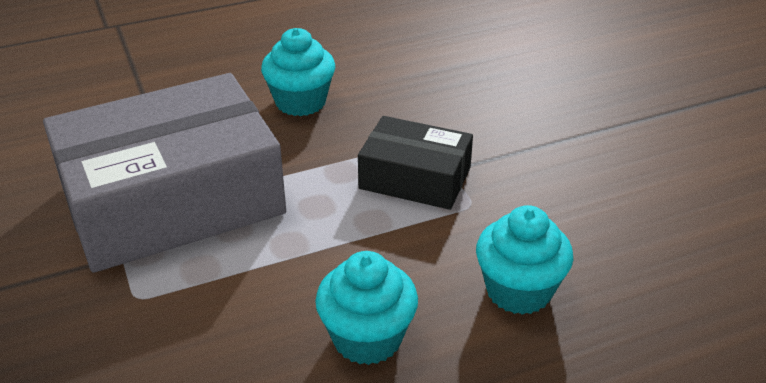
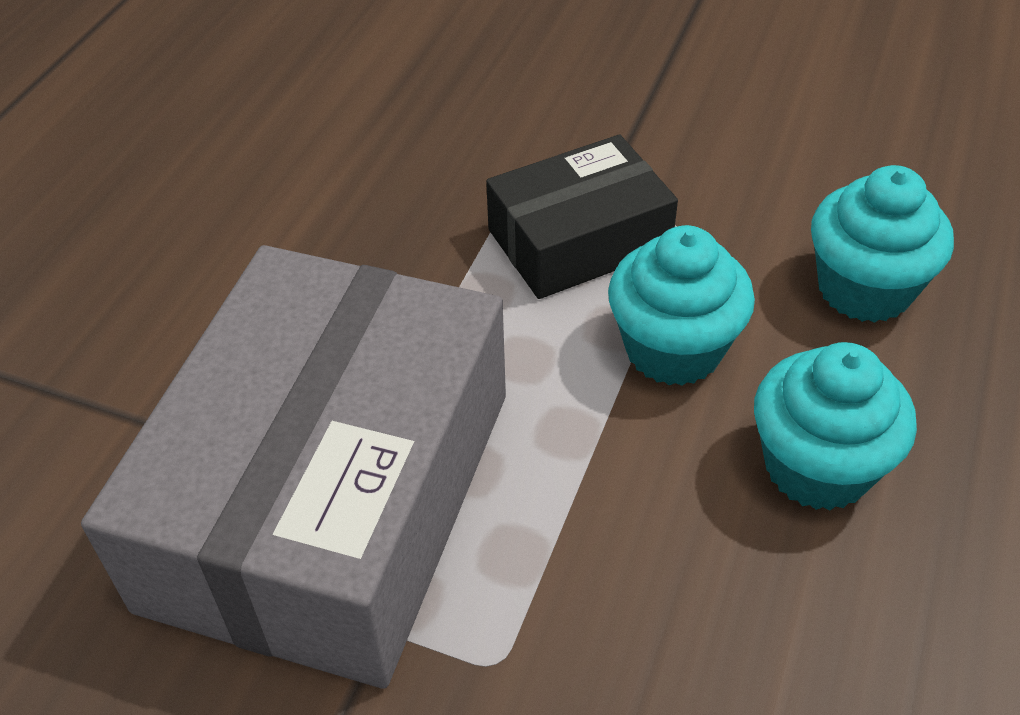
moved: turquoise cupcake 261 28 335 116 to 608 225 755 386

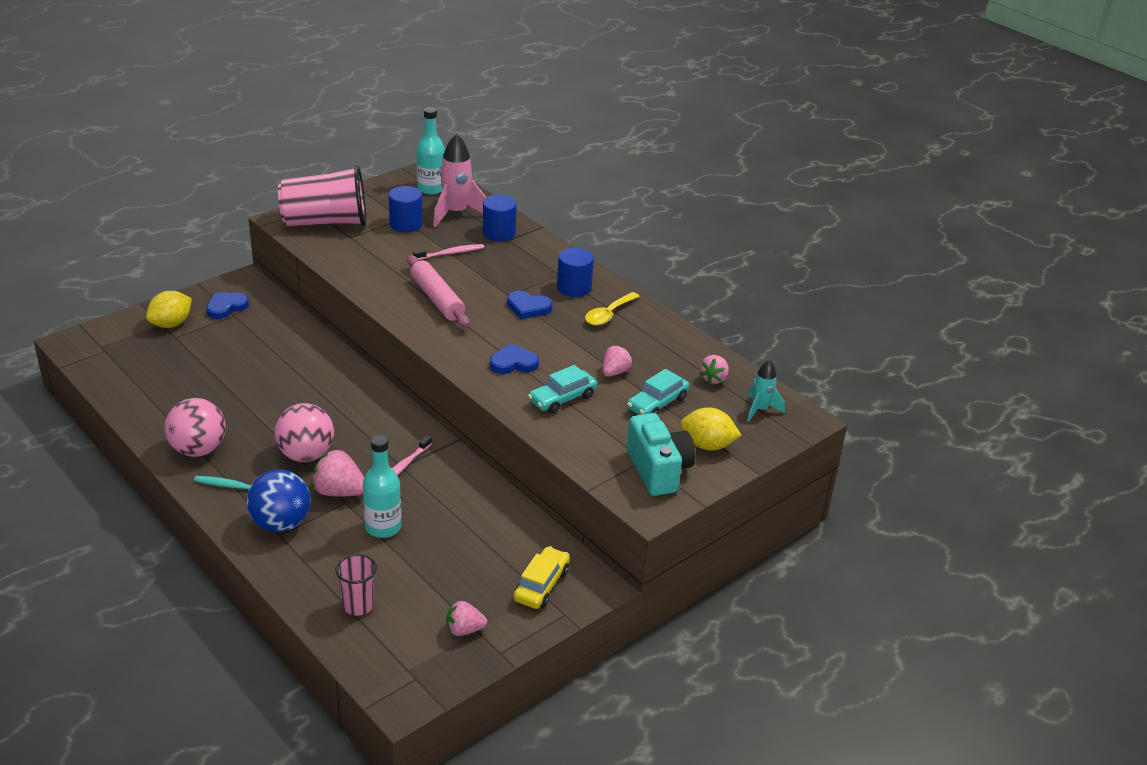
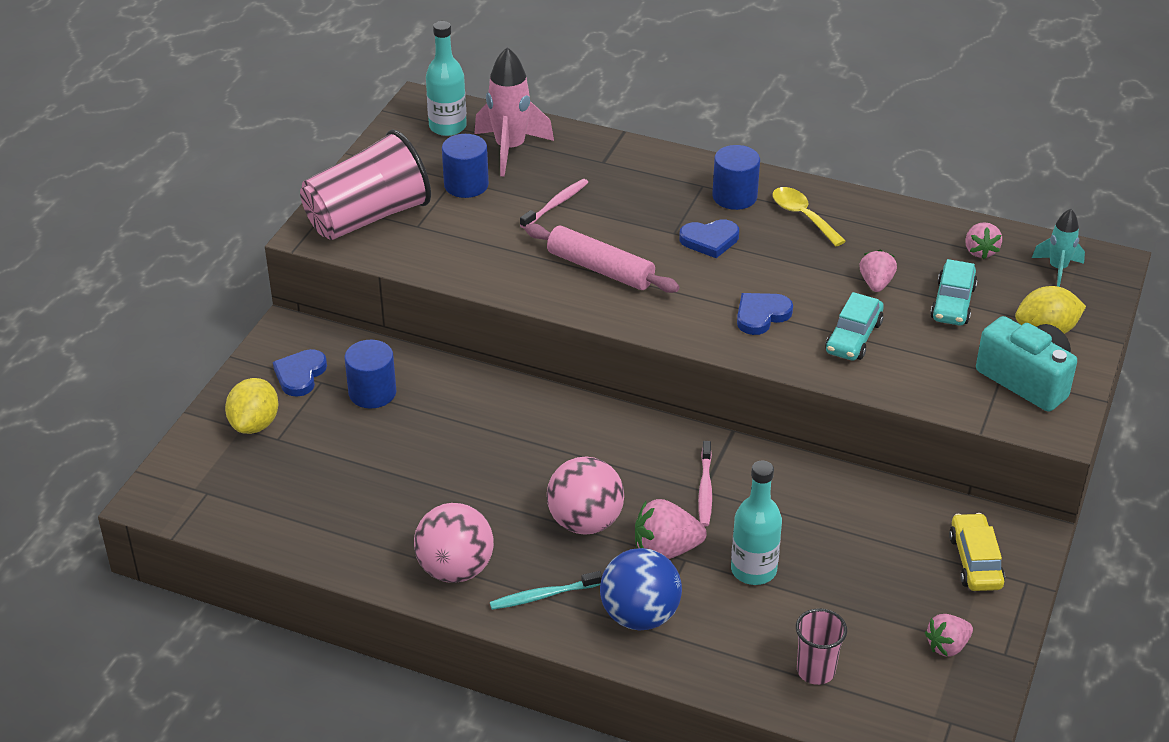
moved: blue cylinder 483 195 517 241 to 345 340 396 409
turned: yellow spoon 585 292 640 326 = 772 187 846 246 135 degrees clockwise

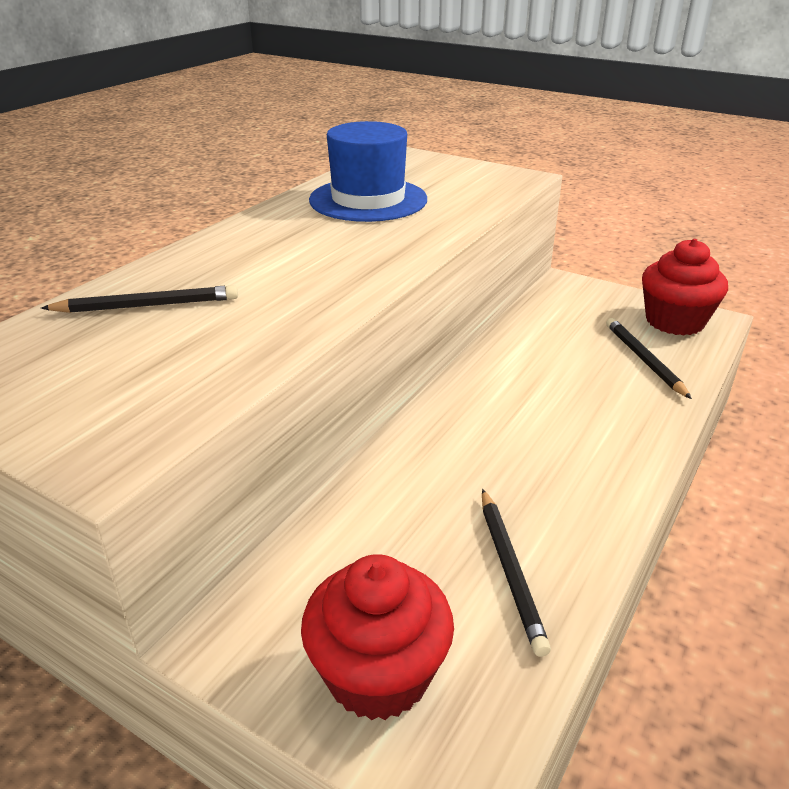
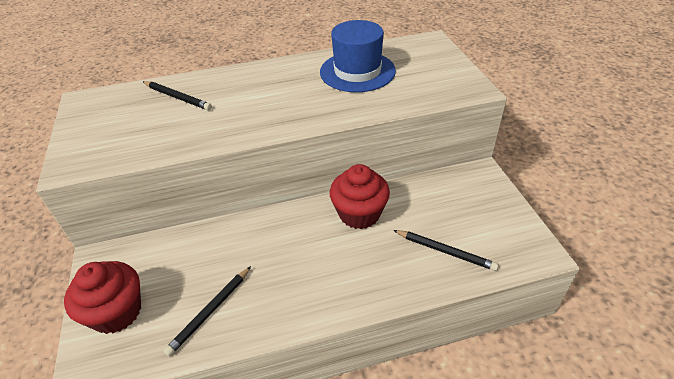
moved: red cupcake 642 239 728 336 to 330 164 390 229
turned: black pencil 606 318 692 399 = 393 230 499 271 90 degrees clockwise

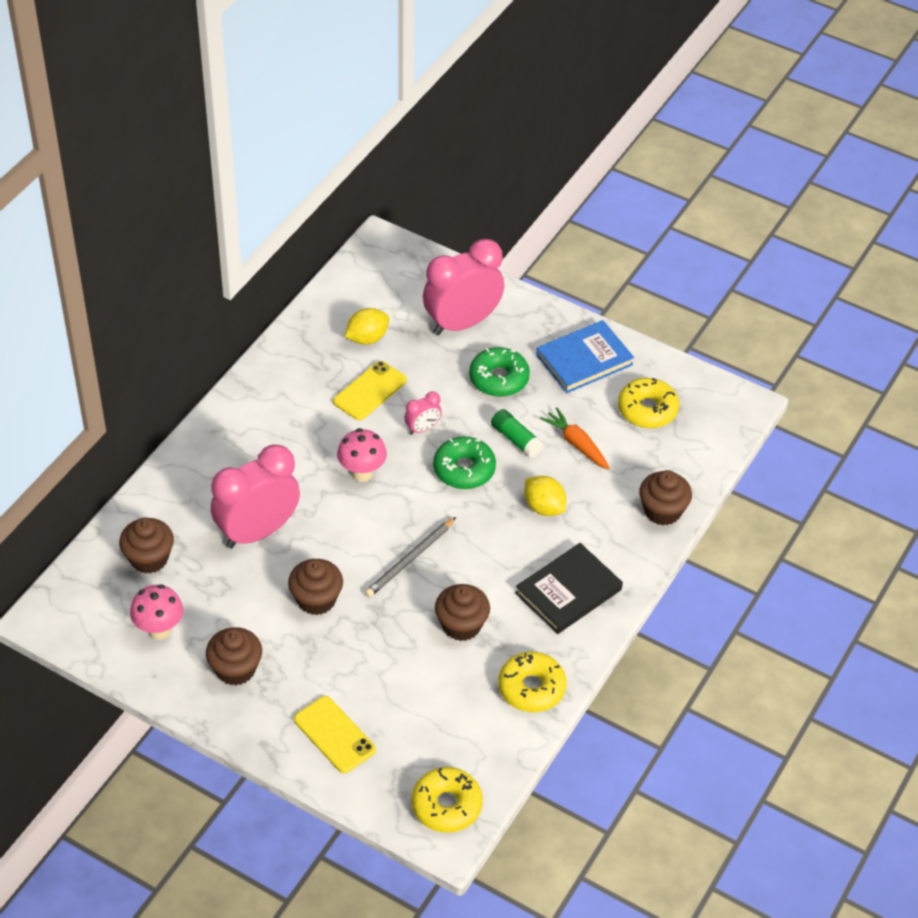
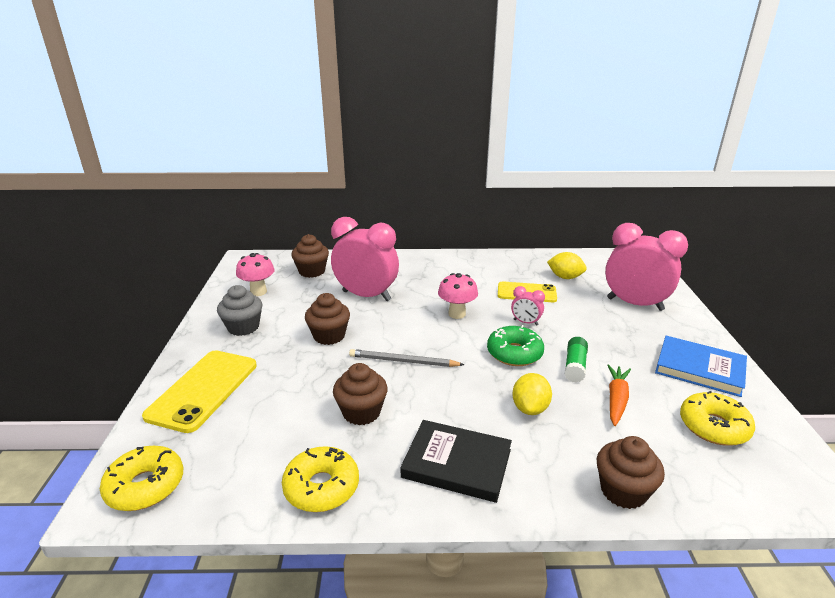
removed: green donut 469 347 530 397
recoloured: brown cupcake 206 627 262 685 to grey cupcake 217 285 262 336
resized: yellow phone 294 696 376 773 = 142 351 257 433 x1.51

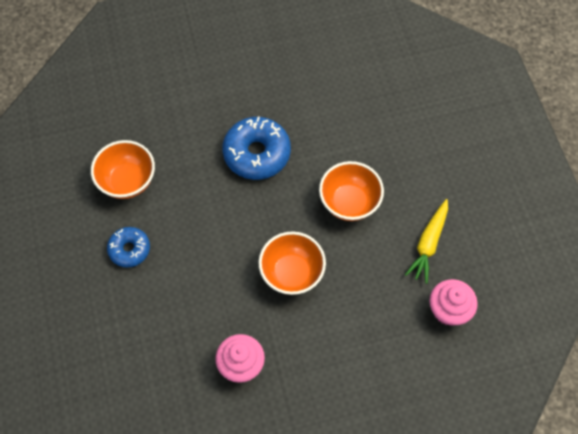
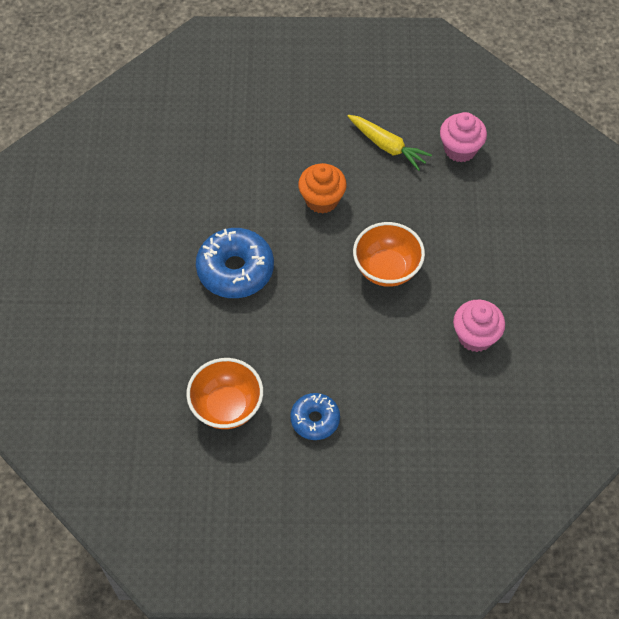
replaced: orange bowl 319 161 384 221 to orange cupcake 298 163 347 214

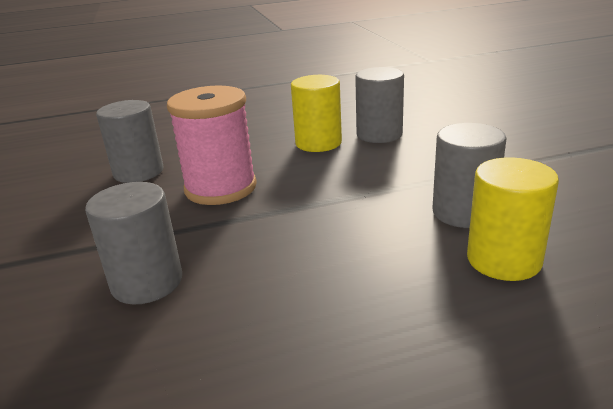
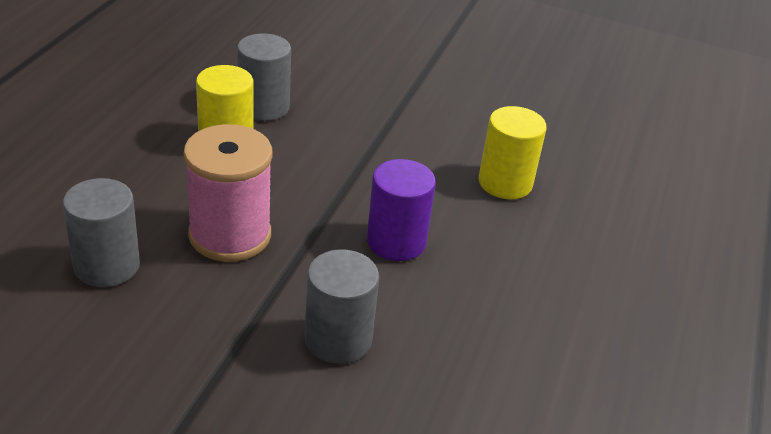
removed: grey cylinder 432 123 506 228
added: purple cylinder 367 159 436 261

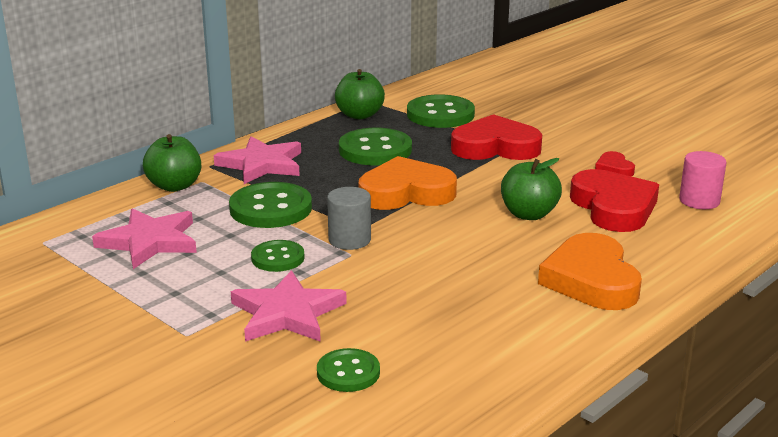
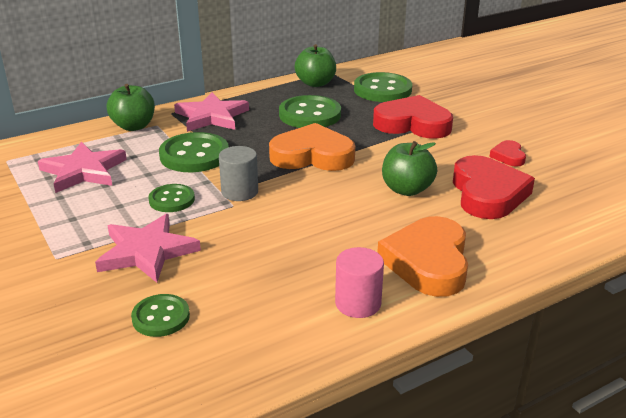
moved: pink cylinder 679 151 727 209 to 335 247 384 318

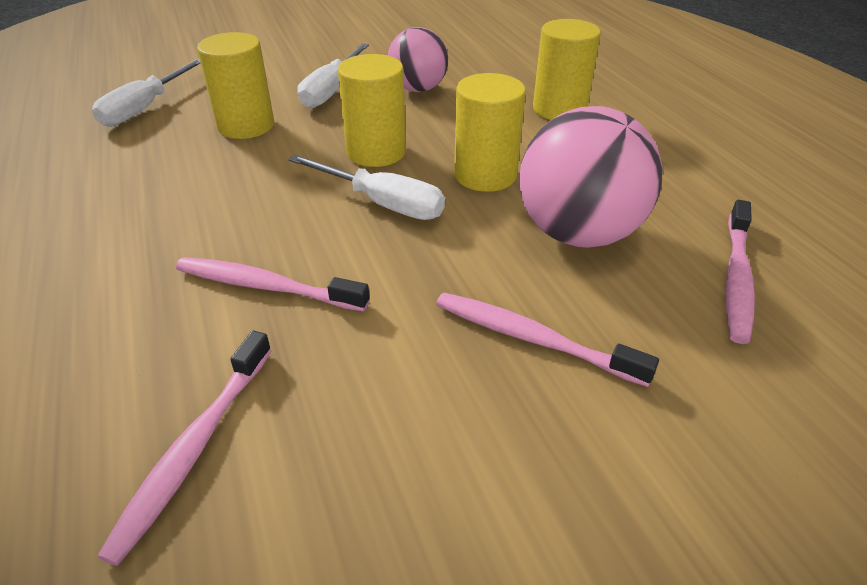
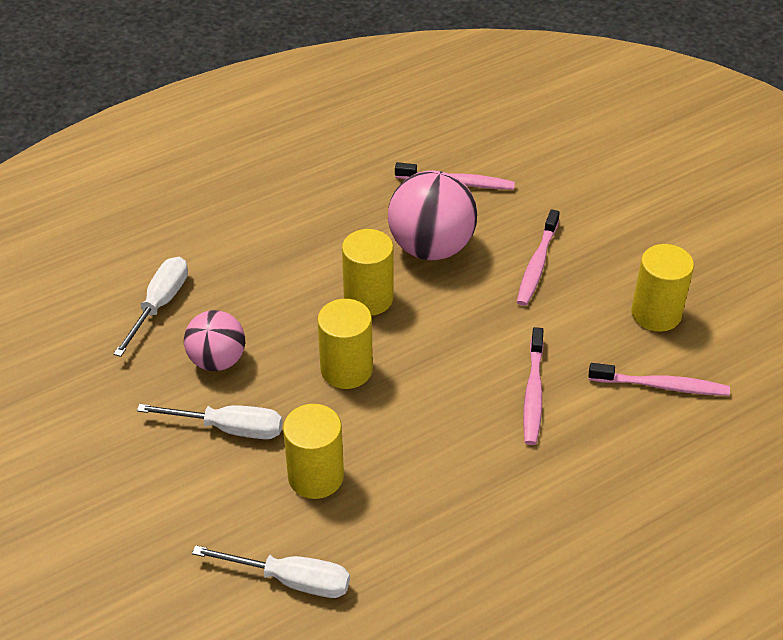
moved: white screwdriver 288 155 445 220 to 113 257 188 357; yellow cylinder 533 19 601 120 to 631 244 694 332

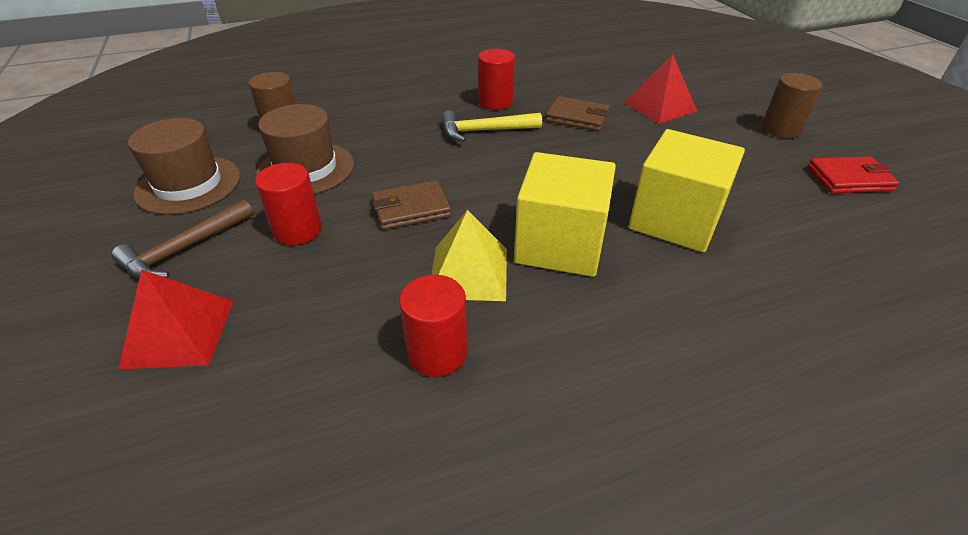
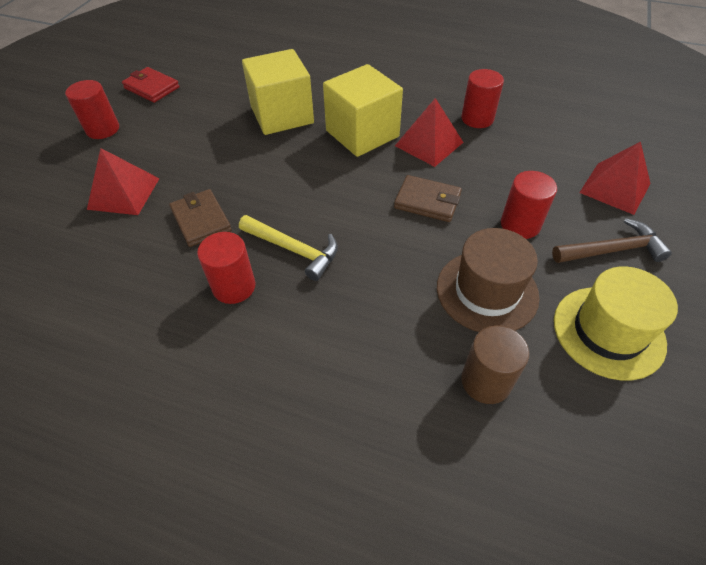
recoloured: brown hat 128 118 240 215 to yellow hat 554 266 678 381; yellow pyramid 431 210 507 301 to red pyramid 395 98 464 167; brown cylinder 762 73 823 139 to red cylinder 65 80 119 139

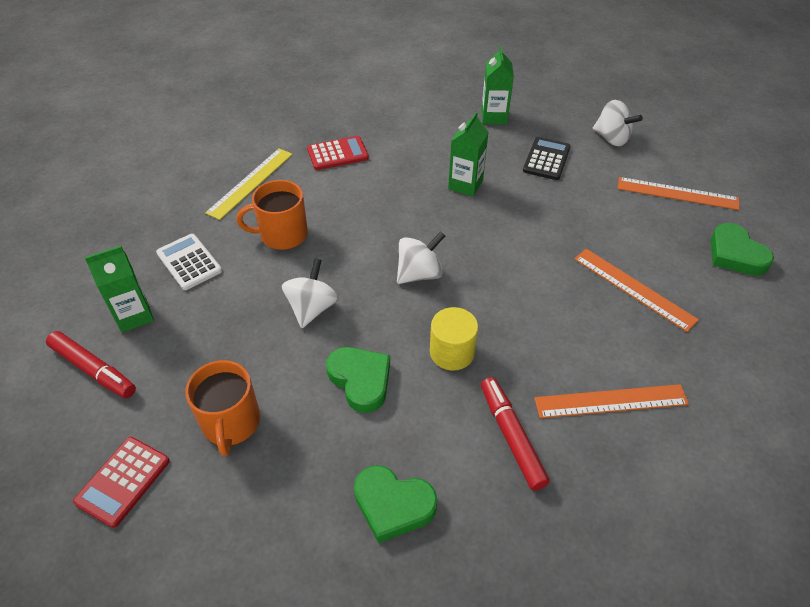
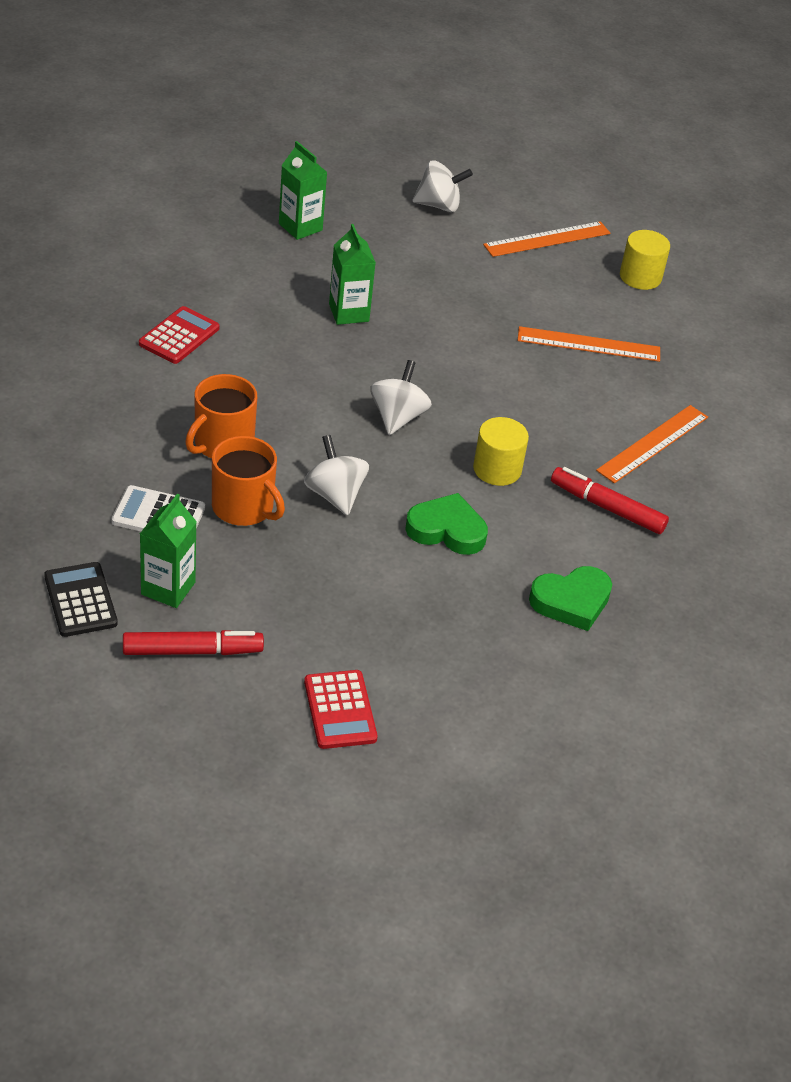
removed: yellow ruler 205 148 293 220
moved: orange mug 185 360 260 456 to 212 436 285 526; black calculator 523 137 571 180 to 44 562 118 637
replaced: green heart 711 223 774 275 to yellow cylinder 620 230 670 290

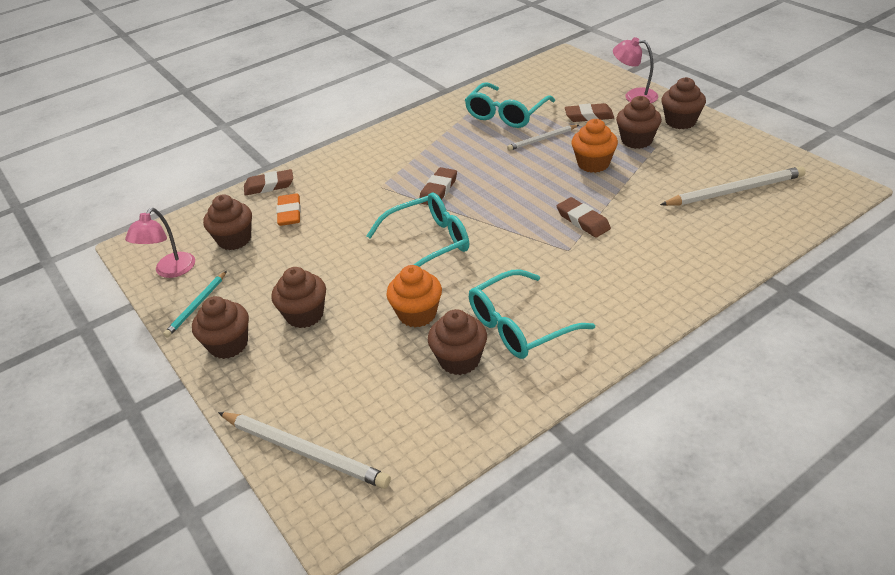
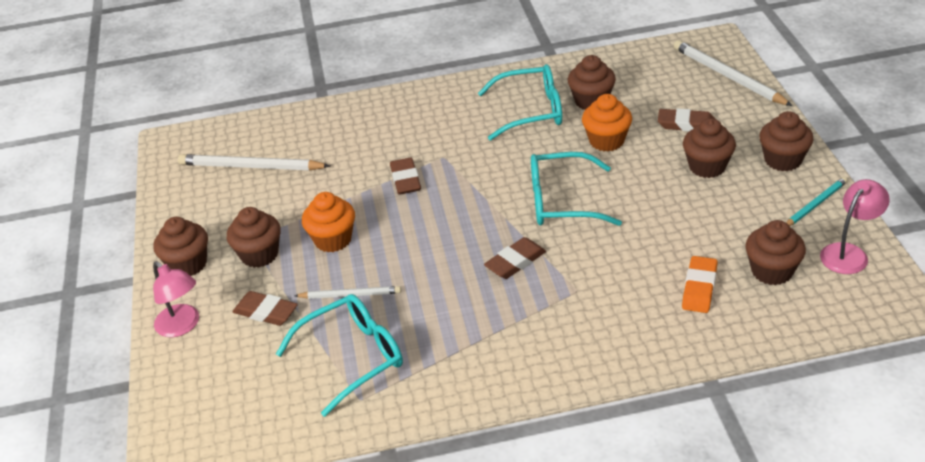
moved: brown eraser 244 169 293 196 to 658 108 715 131

